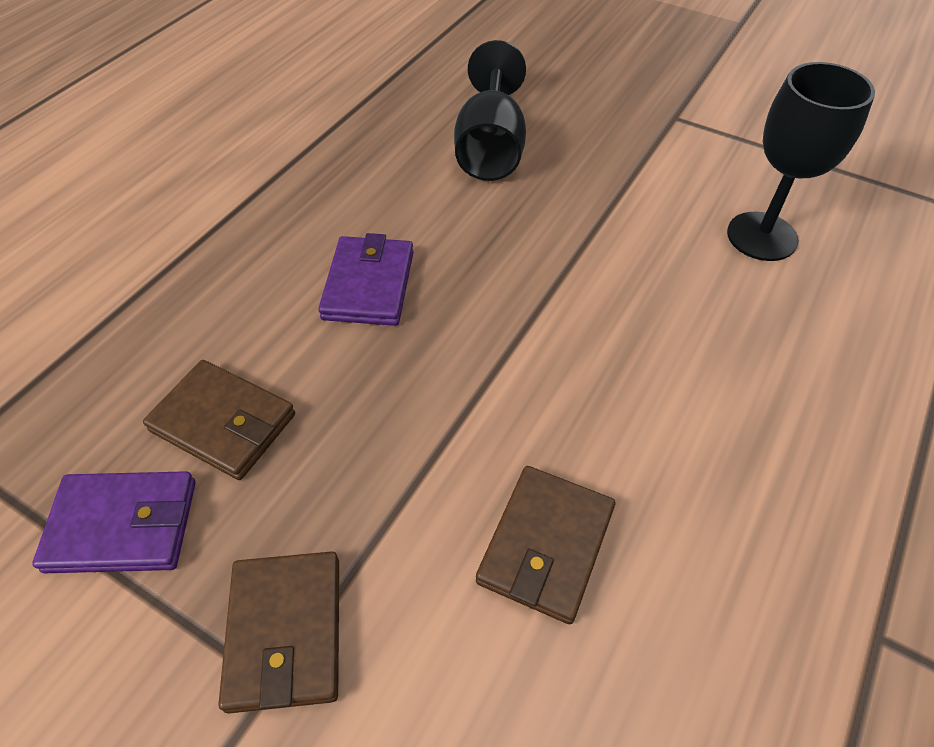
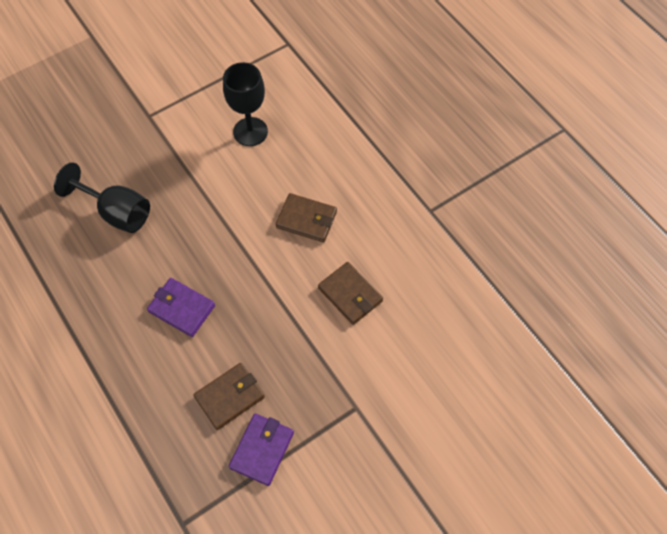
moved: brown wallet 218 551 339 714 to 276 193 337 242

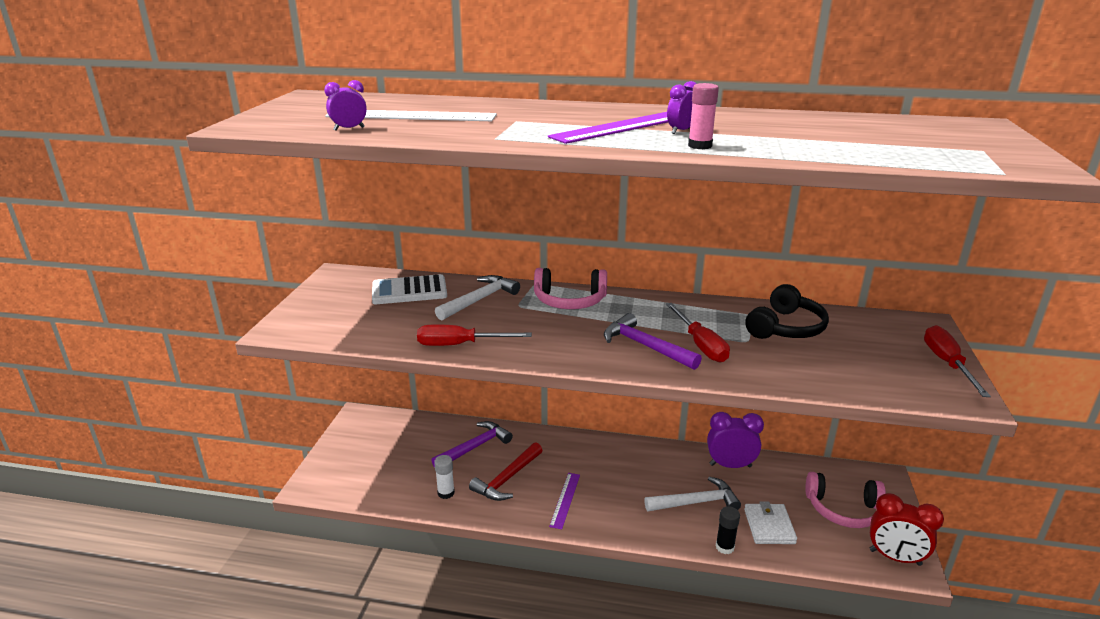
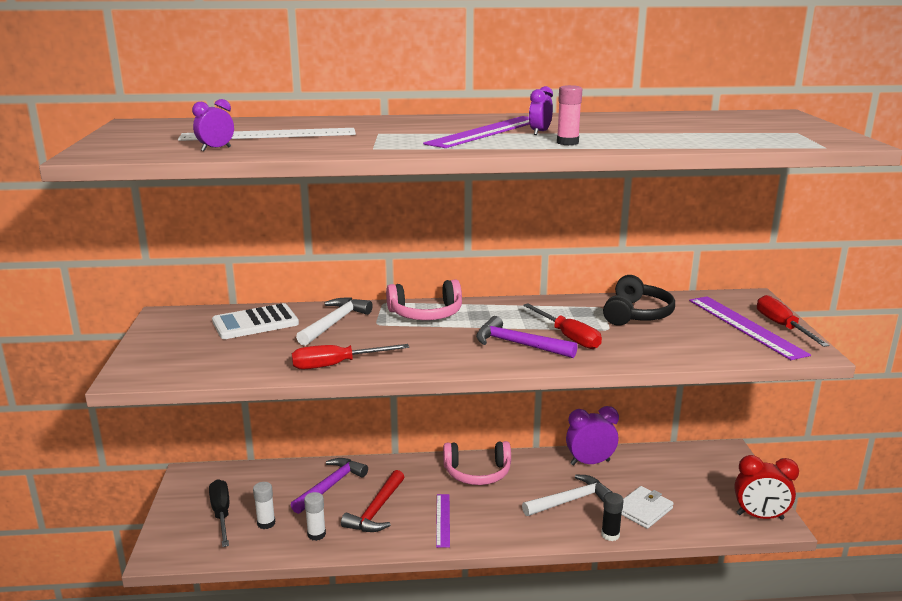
added: black screwdriver 209 479 229 547; white glue stick 253 482 275 529; purple ruler 689 296 811 360
moved: pink headphones 805 472 886 528 to 443 441 511 485
turned: white wallet 744 501 797 544 = 621 486 674 529 60 degrees clockwise

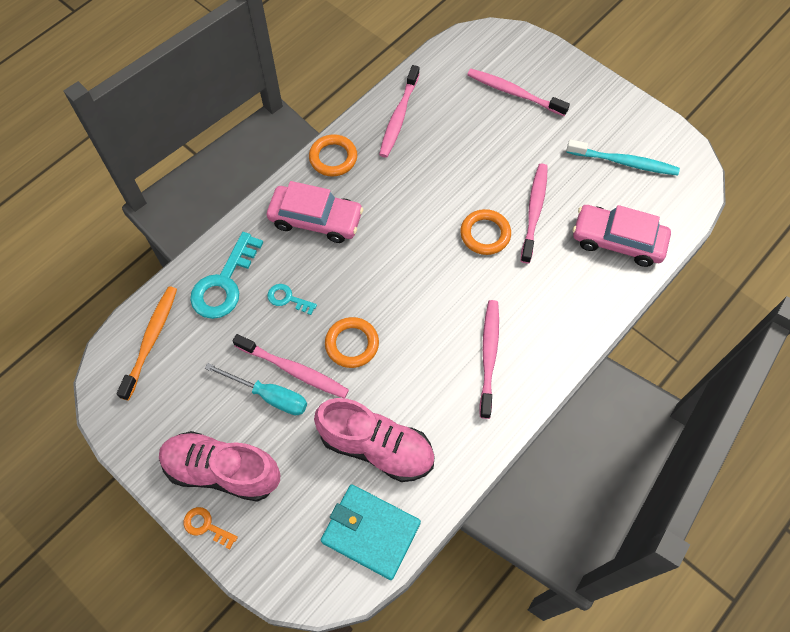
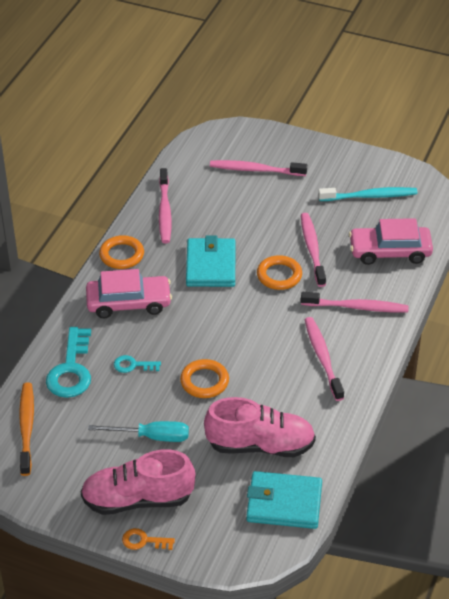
added: turquoise wallet 186 235 235 287
moved: pink toothbrush 232 334 349 398 to 301 292 409 313

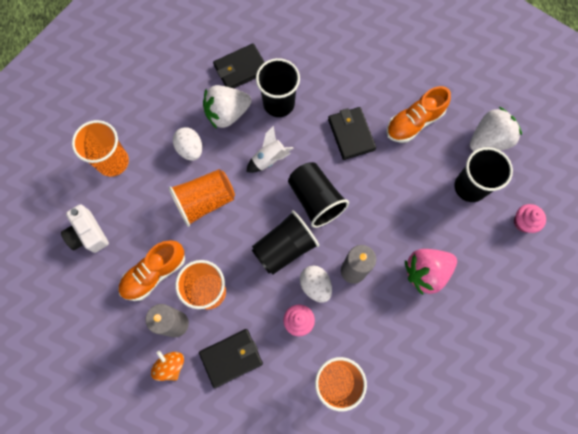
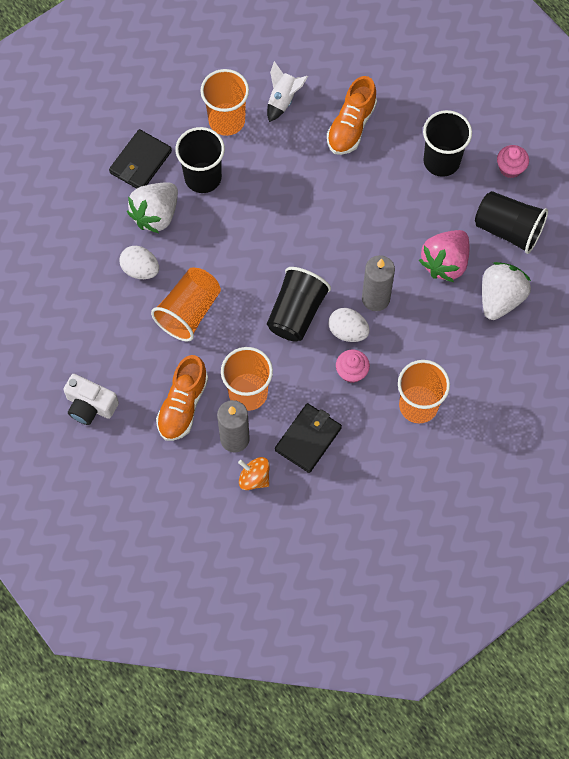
removed: black wallet 328 107 376 160
moved: orange cup 72 120 129 177 to 200 69 249 136; white rocket 246 126 293 173 to 267 61 308 122; black cup 288 162 349 228 to 475 191 548 254; white strawberry 470 107 522 151 to 482 262 531 320

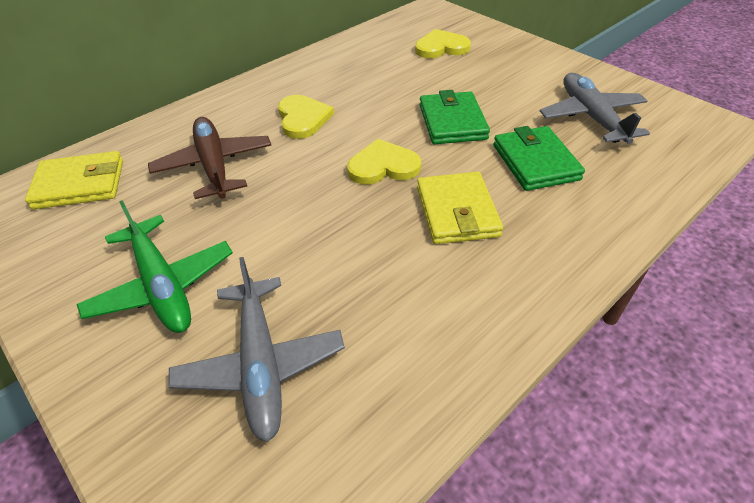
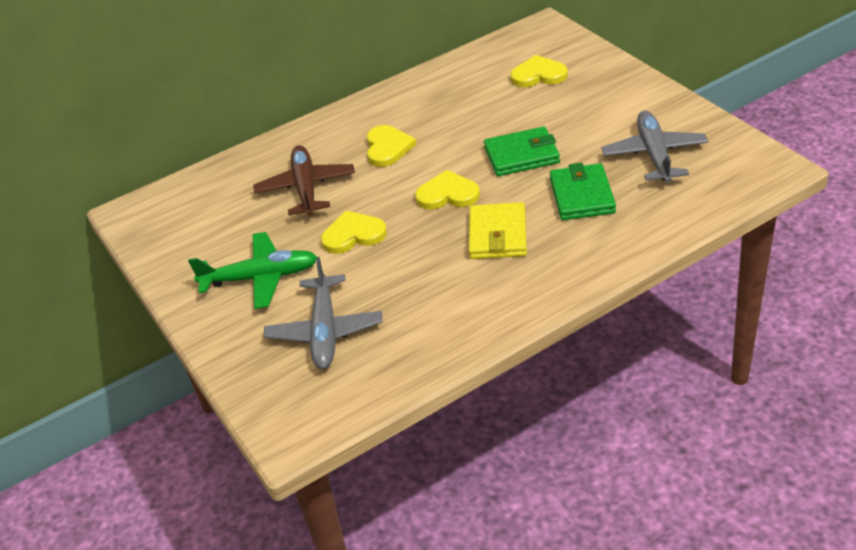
removed: yellow wallet 25 151 123 210
added: yellow heart 321 211 387 254
turned: green plane 77 200 233 333 = 188 232 317 309 75 degrees counterclockwise; green wallet 420 90 490 144 = 484 127 560 176 75 degrees clockwise

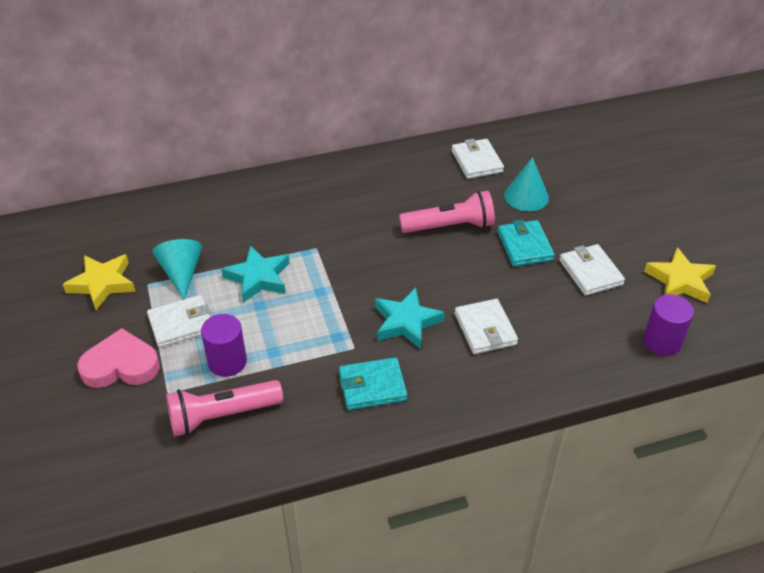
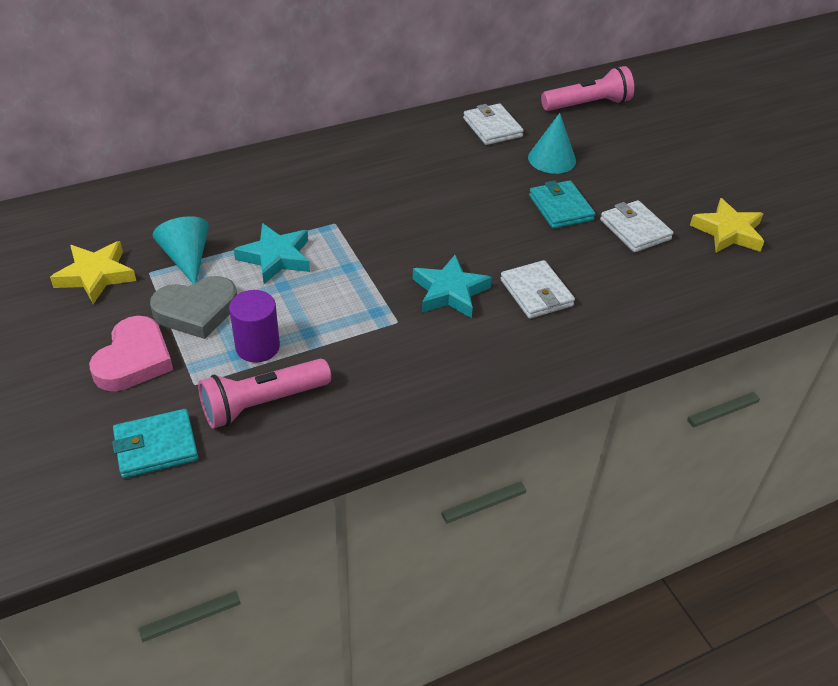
removed: purple cylinder 643 294 694 356
moved: turquoise wallet 339 357 407 410 to 112 409 198 478; pink flashlight 399 191 495 233 to 541 66 634 111
replaced: white wallet 147 295 211 348 to grey heart 150 276 237 339
turned: pink heart 77 328 160 388 = 89 316 173 392 120 degrees clockwise

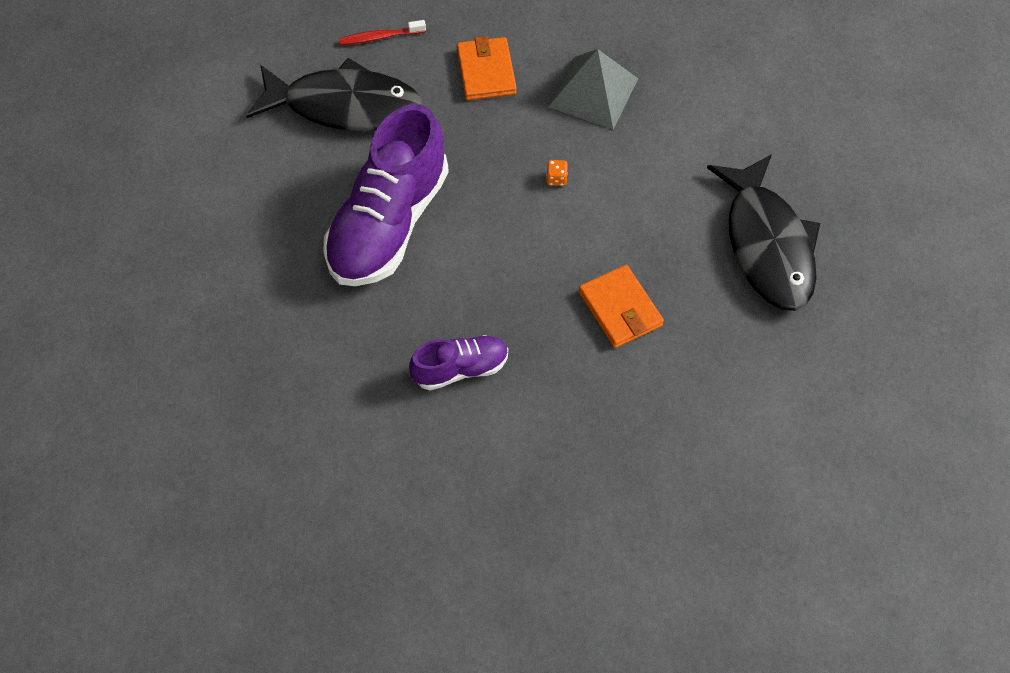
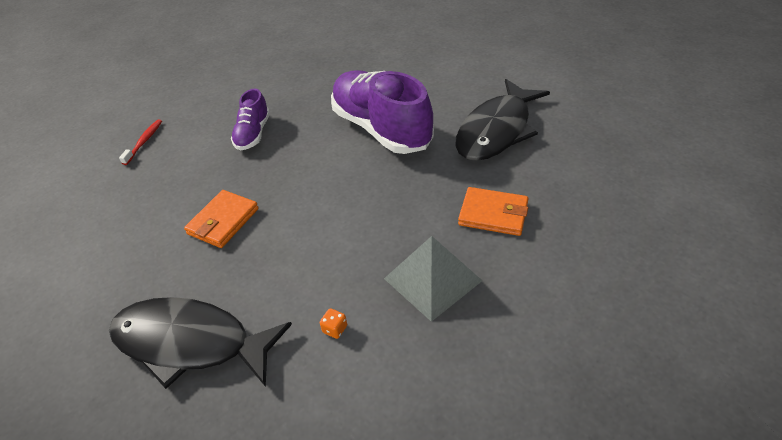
moved: red toothbrush 339 20 426 45 to 119 119 162 165; orange dice 546 160 568 186 to 320 308 347 339
turned: orange wallet 578 265 664 348 = 184 190 259 248 60 degrees counterclockwise

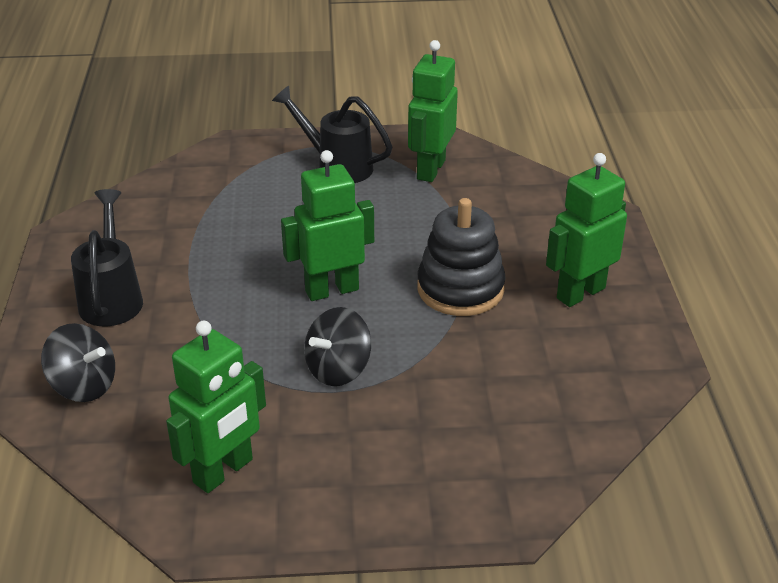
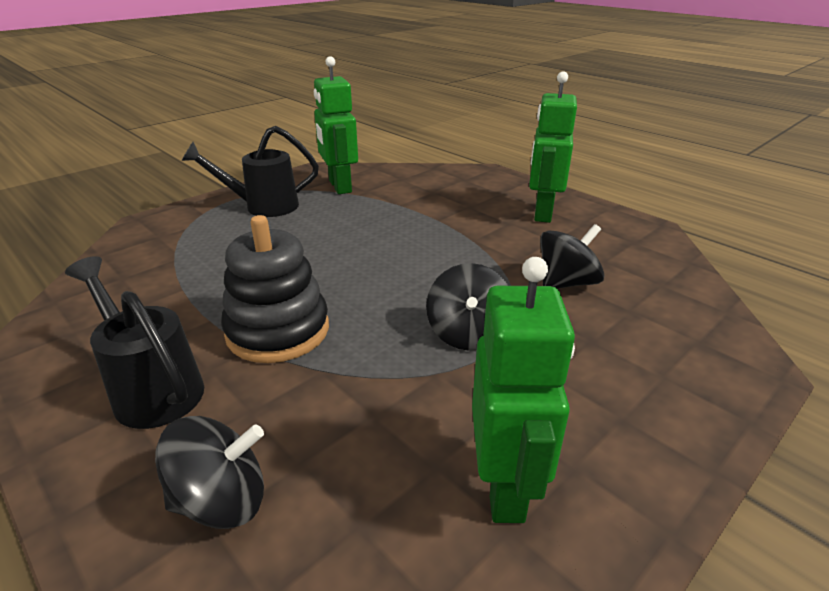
removed: green robot 281 150 374 301
added: black spinning top 540 224 604 289
moved: black stacking toy 417 198 506 316 to 221 215 329 363

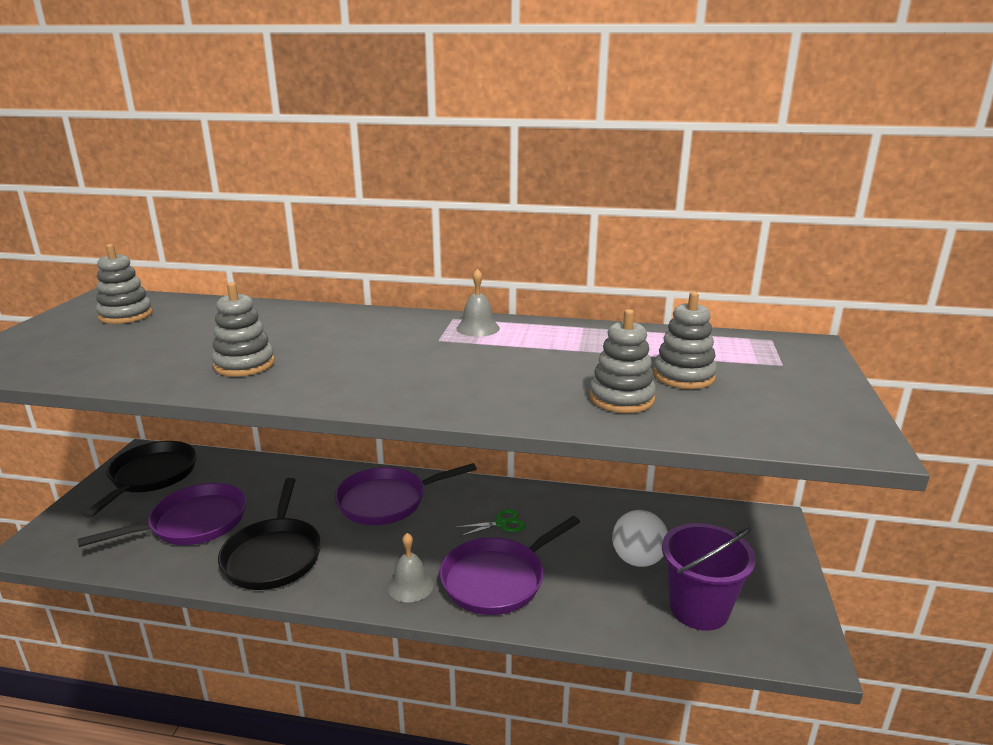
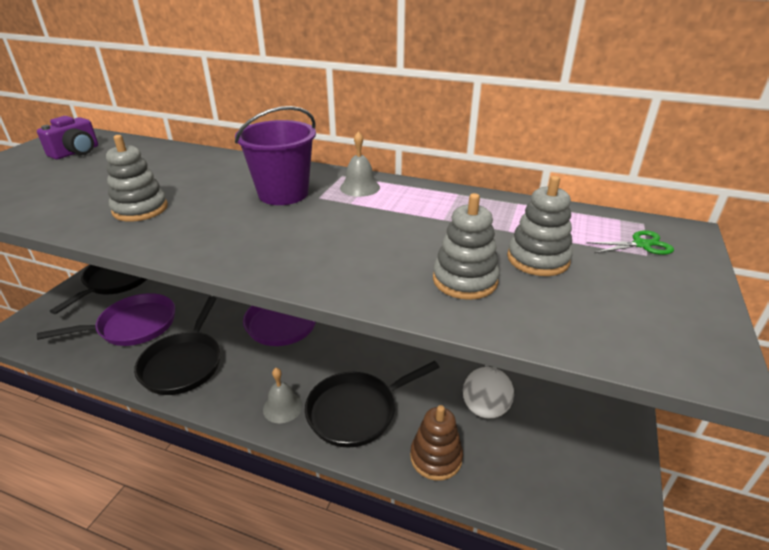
added: brown stacking toy 410 405 463 481
moved: green scissors 457 509 525 537 to 586 230 674 255; purple bucket 662 523 756 631 to 235 106 316 205
replaced: grey stacking toy 96 244 153 324 to purple camera 37 116 98 160
recoloured: purple pan 440 516 580 615 to black pan 305 361 440 448

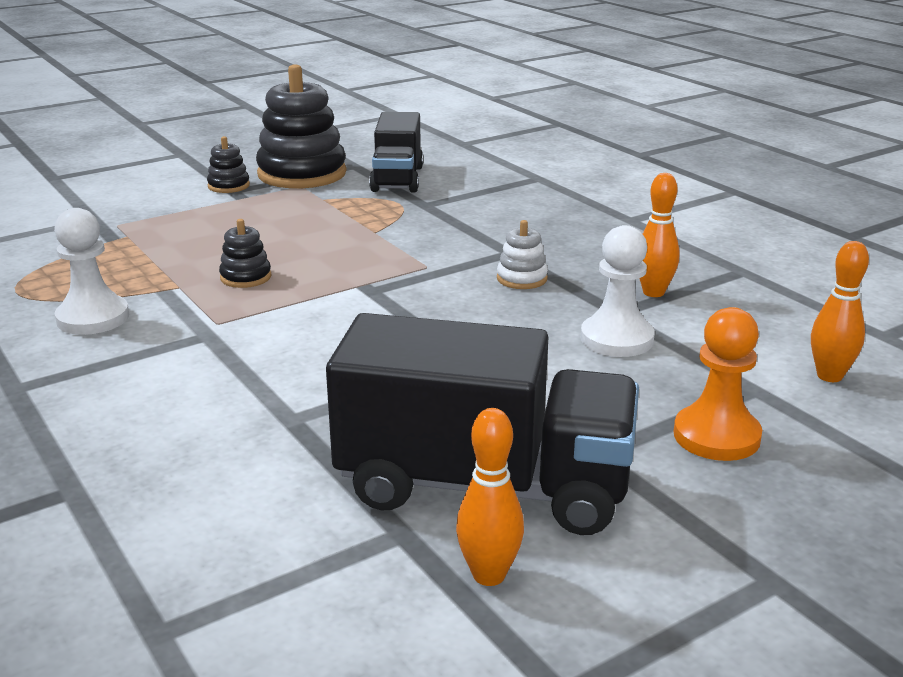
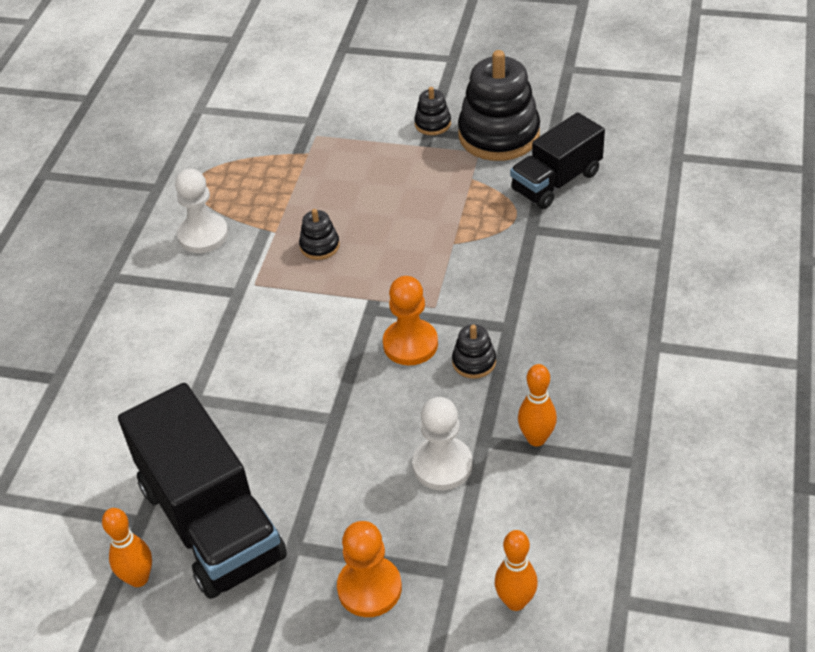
added: orange pawn 383 276 438 365
recoloured: white stacking toy 497 220 548 289 to black stacking toy 452 324 496 379

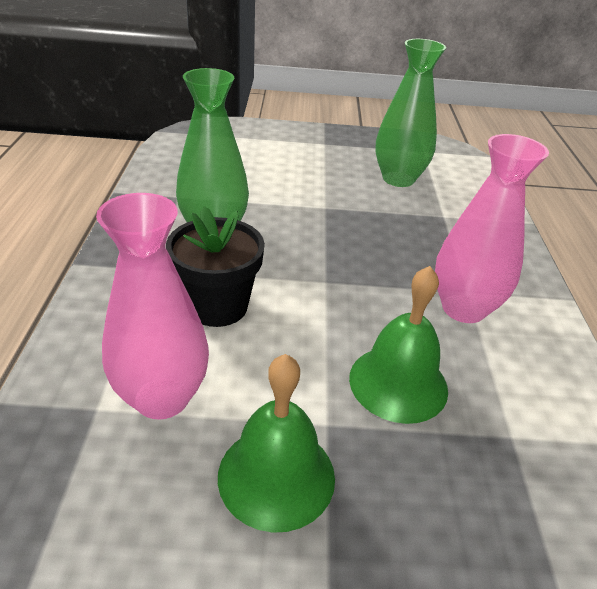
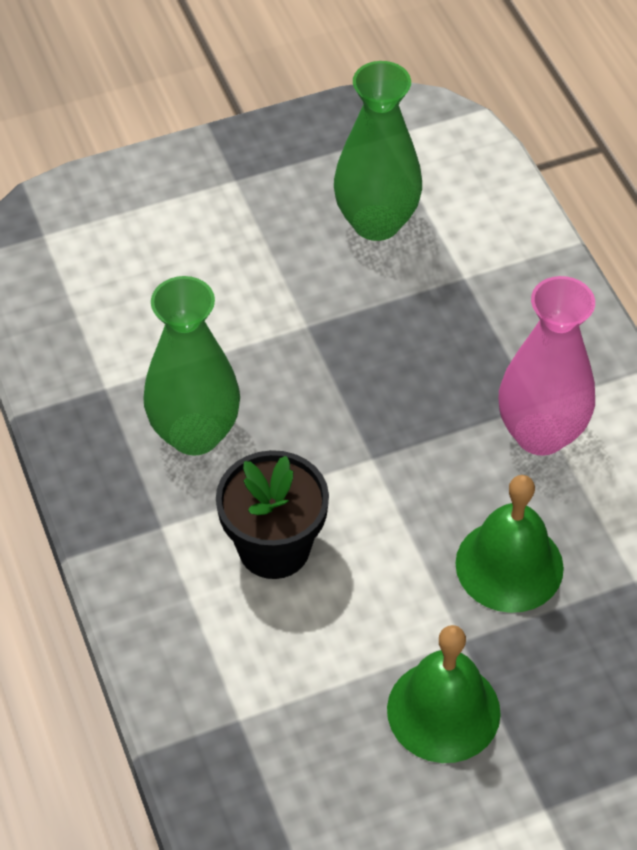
removed: pink vase 96 193 209 420

